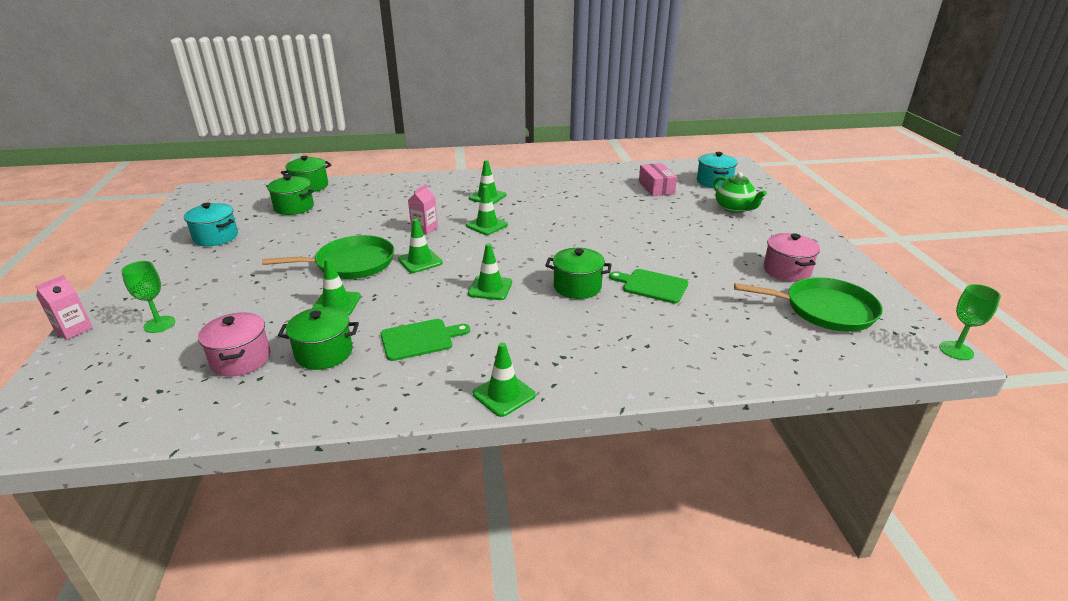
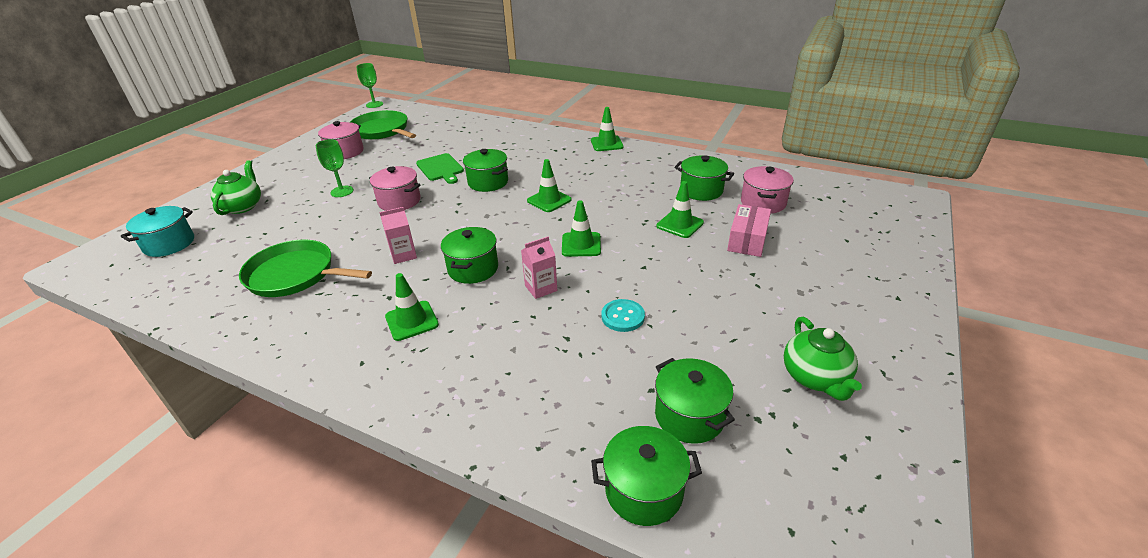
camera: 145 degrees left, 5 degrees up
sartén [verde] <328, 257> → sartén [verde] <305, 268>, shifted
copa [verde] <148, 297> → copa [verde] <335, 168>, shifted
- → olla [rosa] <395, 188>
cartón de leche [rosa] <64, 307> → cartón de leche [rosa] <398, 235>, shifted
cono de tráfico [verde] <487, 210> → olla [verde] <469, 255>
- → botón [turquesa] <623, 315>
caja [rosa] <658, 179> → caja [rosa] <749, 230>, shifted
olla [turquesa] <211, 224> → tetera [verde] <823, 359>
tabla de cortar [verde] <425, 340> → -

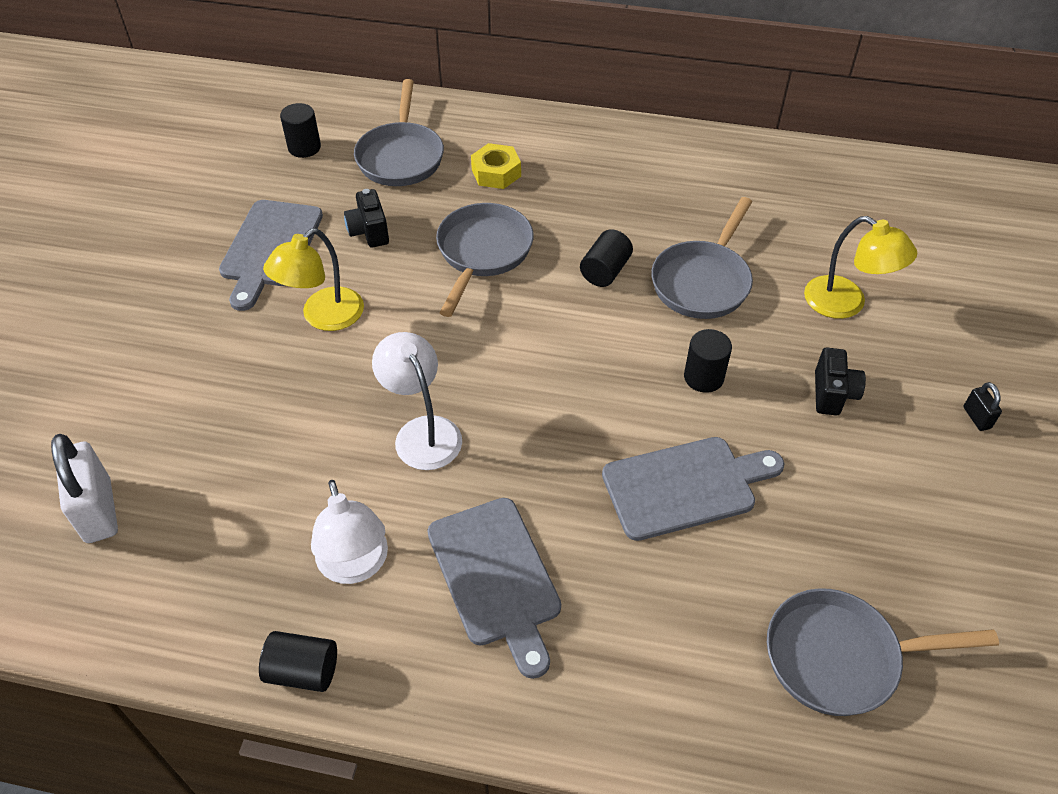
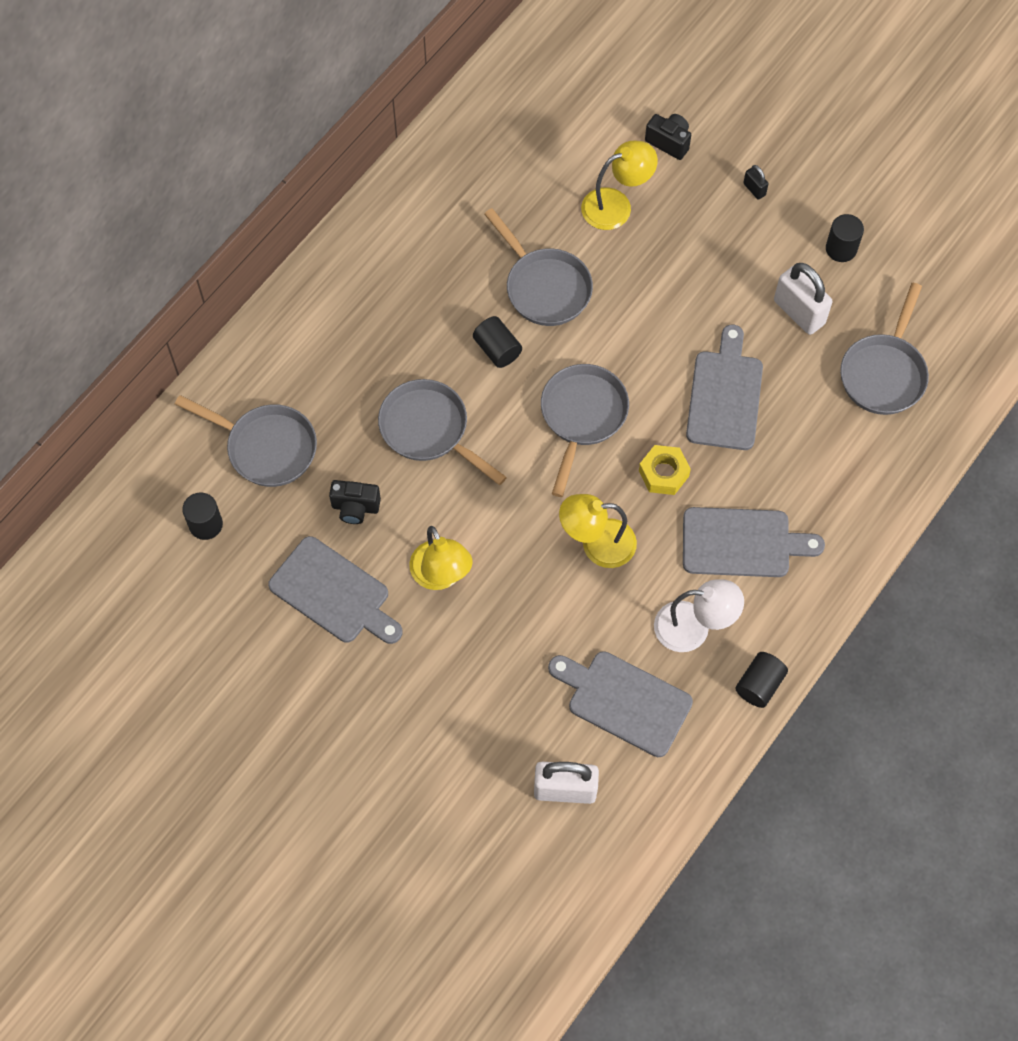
camera: 65 degrees left, 15 degrees up
- → sartén [gris] <585, 430>
- → tabla de cortar [gris] <620, 704>
lámpara [blanco] <417, 401> → lámpara [amarillo] <598, 531>
tuerca [amarillo] <496, 166> → tuerca [amarillo] <665, 470>, shifted
cámara [negro] <840, 382> → cámara [negro] <668, 137>, shifted
candado [negro] <982, 406> → candado [negro] <756, 182>, 45 degrees clockwise
- → candado [blanco] <803, 299>
cilindro [negro] <708, 361> → cilindro [negro] <845, 238>, shifted

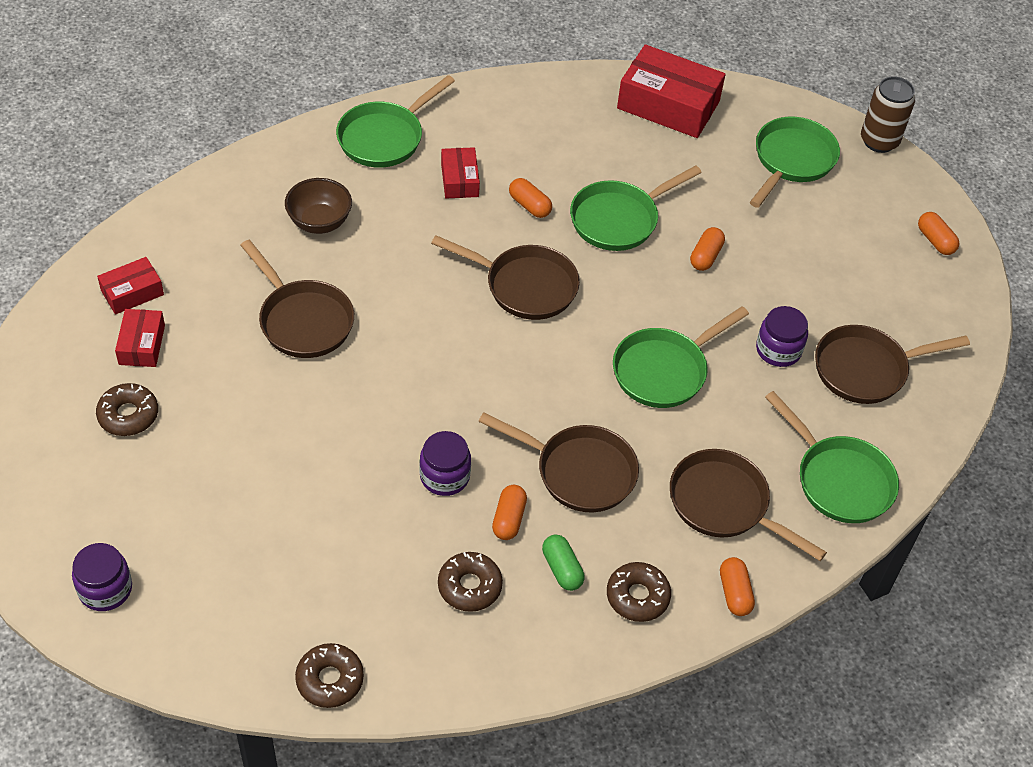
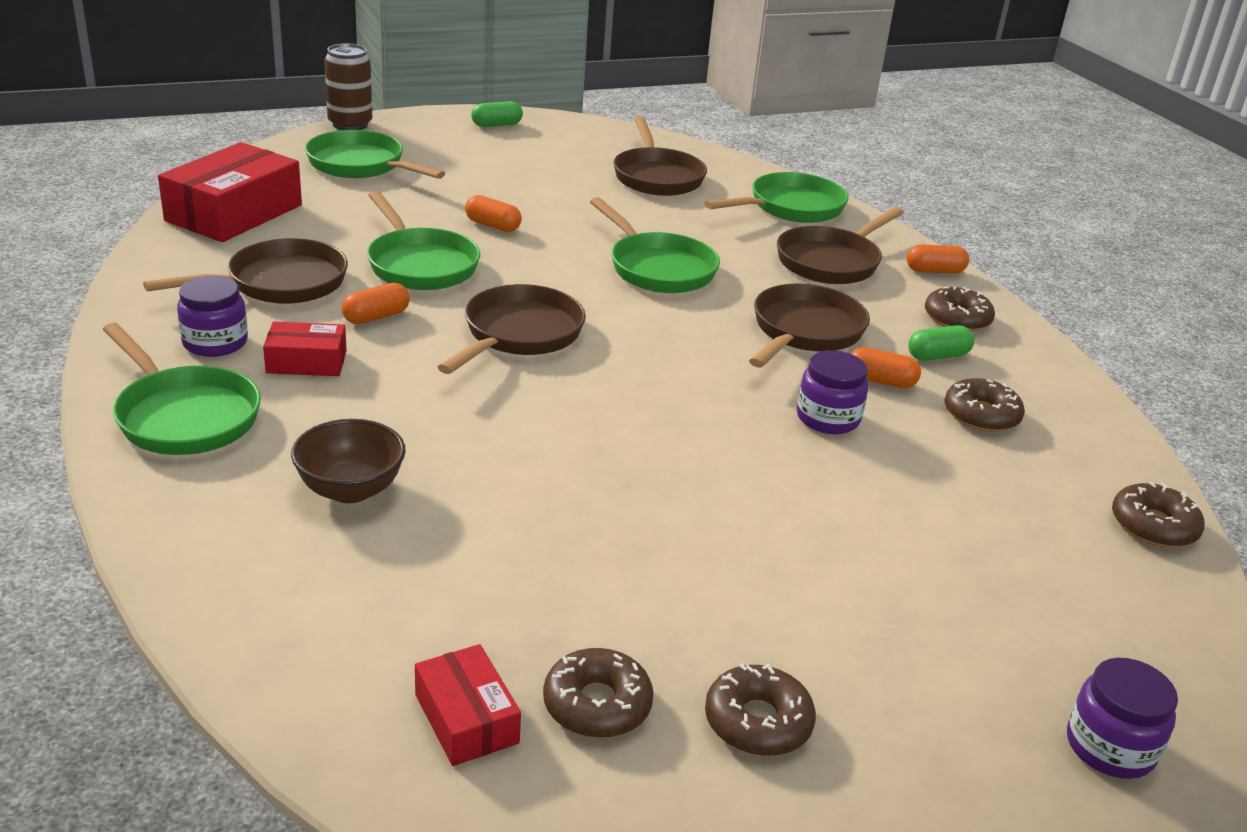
camera: 85 degrees left, 20 degrees down
sartén [marrón] <297, 299> → sartén [marrón] <245, 271>, shifted
tarro [morado] <782, 336> → tarro [morado] <212, 316>, shifted
cápsula [naranja] <939, 233> → cápsula [verde] <497, 114>
caja [rojo] <140, 338> → rosquilla [marrón] <598, 693>

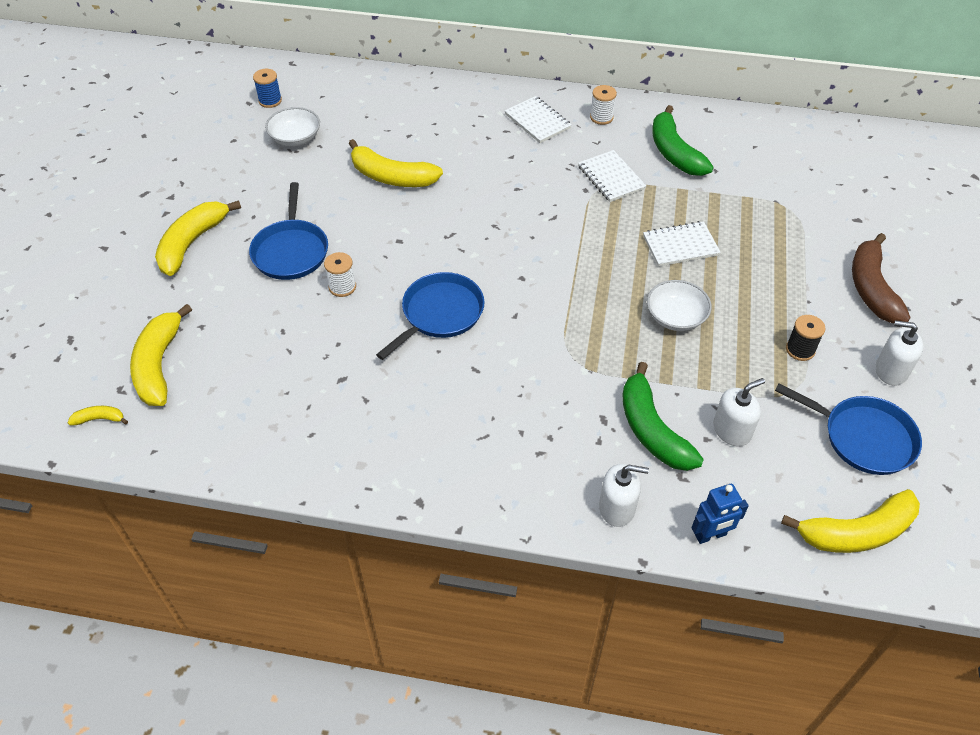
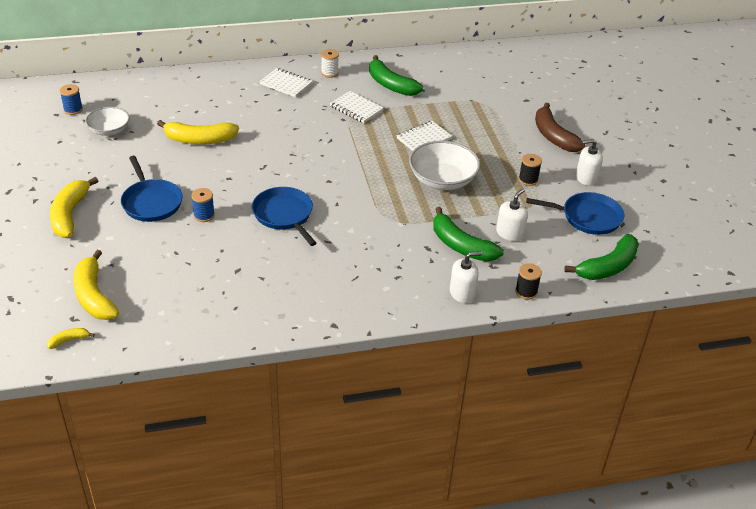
camera: 25 degrees left, 10 degrees down
carrete [blanco] <340, 274> → carrete [azul] <203, 205>
sartén [azul] <430, 316> → sartén [azul] <284, 216>, 45 degrees counterclockwise
cuenco [blanco] <679, 305> → cuenco [blanco] <444, 165>, x1.59
robot [azul] <720, 514> → carrete [negro] <528, 281>
plátano [amarillo] <850, 521> → plátano [verde] <601, 257>

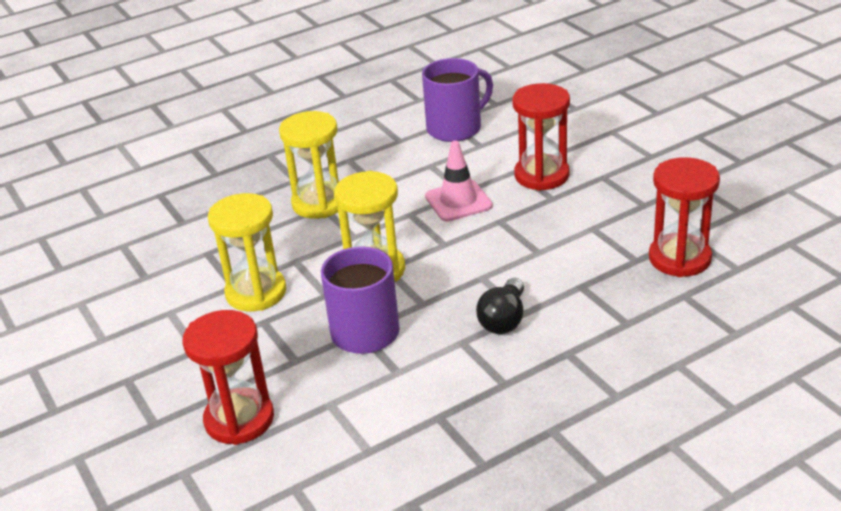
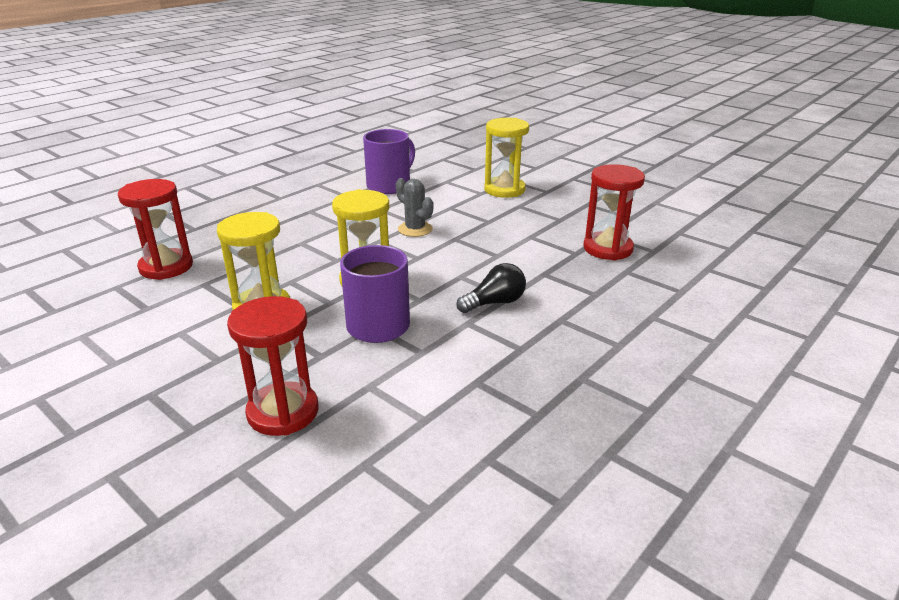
camera: 20 degrees left, 5 degrees down
reloj de arena [rojo] <541, 137> → reloj de arena [rojo] <155, 229>, shifted
cono de tráfico [rosa] <459, 181> → cactus [gris] <414, 207>
bombilla [negro] <500, 306> → bombilla [negro] <491, 288>, 120 degrees counterclockwise
reloj de arena [amarillo] <309, 165> → reloj de arena [amarillo] <506, 158>, shifted

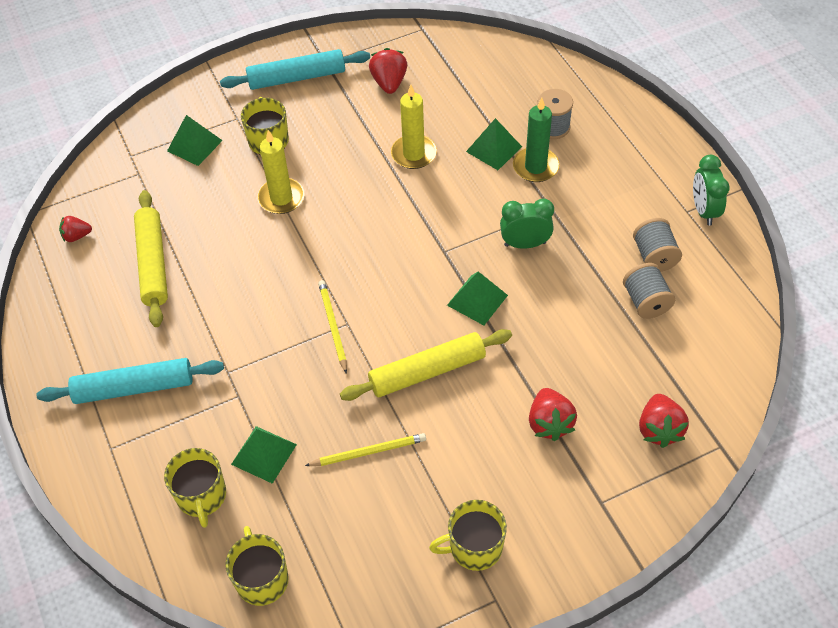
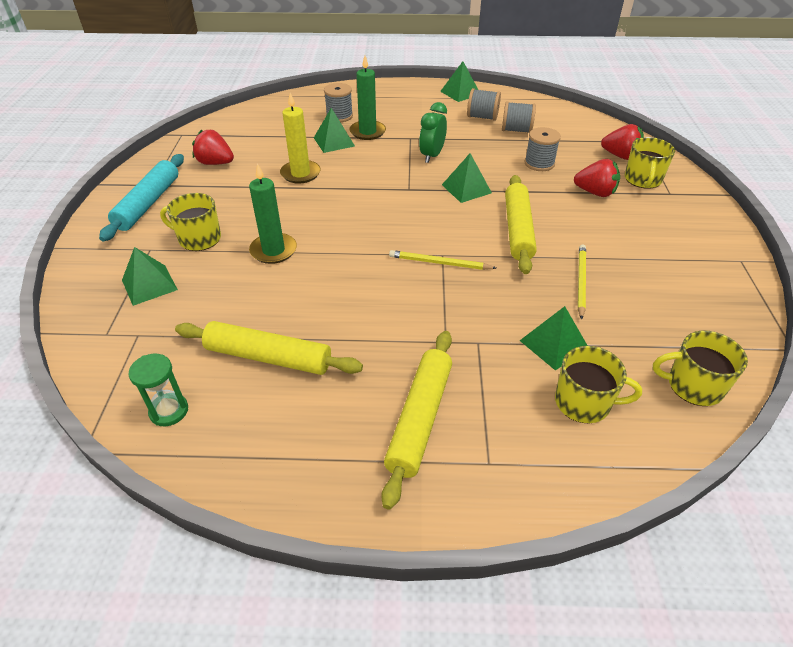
camera: 65 degrees left, 10 degrees down
fresa [rojo] <75, 229> → reloj de arena [verde] <158, 390>
vela [amarillo] <281, 172> → vela [verde] <273, 213>
rodillo [turquesa] <130, 381> → rodillo [amarillo] <416, 420>
despertador [verde] <711, 190> → pirámide [verde] <459, 82>
- → carrete [gris] <542, 149>
taza [amarillo] <468, 535> → taza [amarillo] <650, 163>, shifted

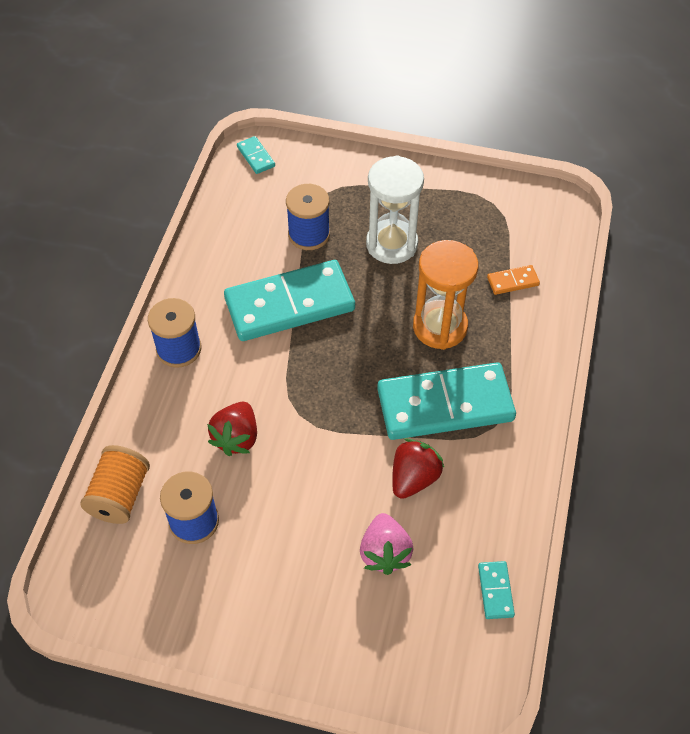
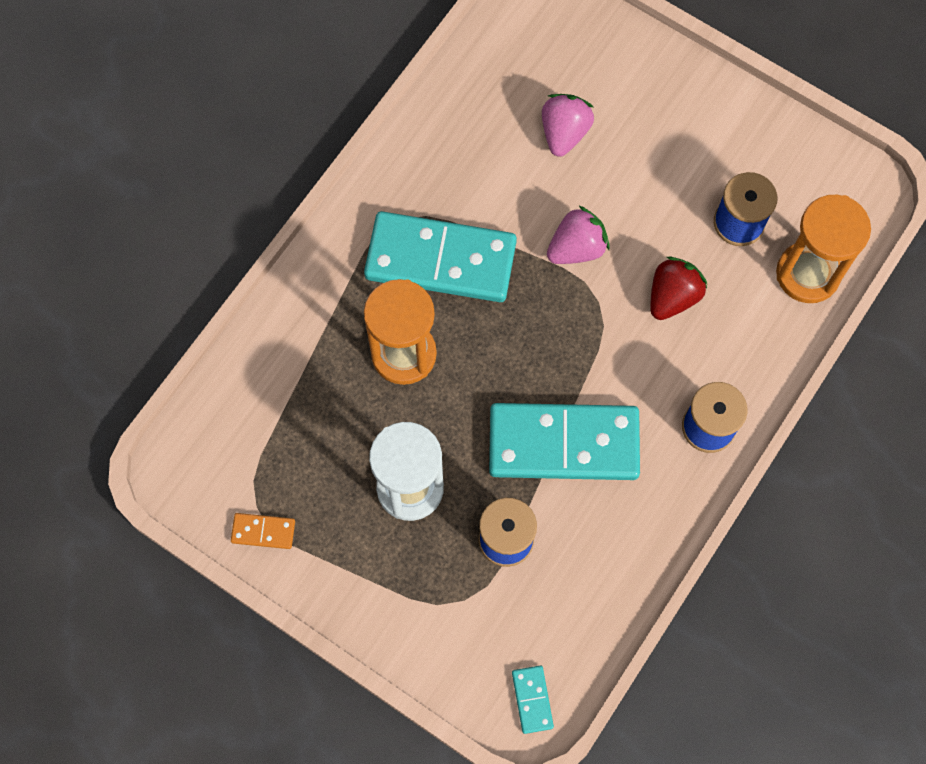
camera: 160 degrees left, 15 degrees up
ficha de dominó [naranja] <513, 280> → ficha de dominó [naranja] <263, 531>, shifted
- → fresa [rosa] <578, 235>
carrete [naranja] <115, 484> → reloj de arena [naranja] <823, 249>
fresa [rojo] <418, 468> → -
ficha de dominó [turquesa] <496, 590> → -

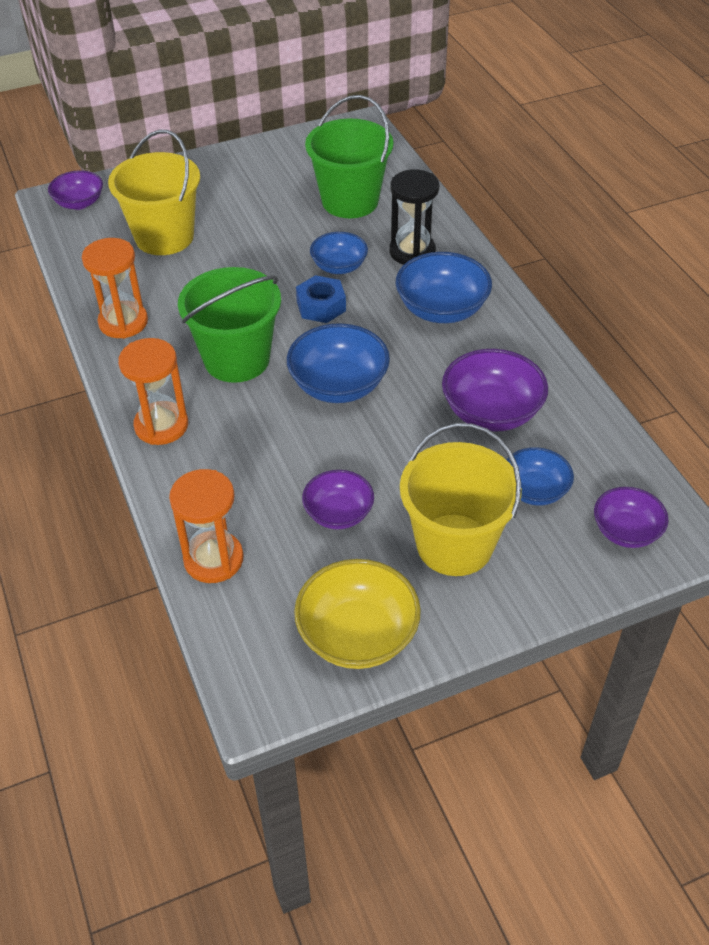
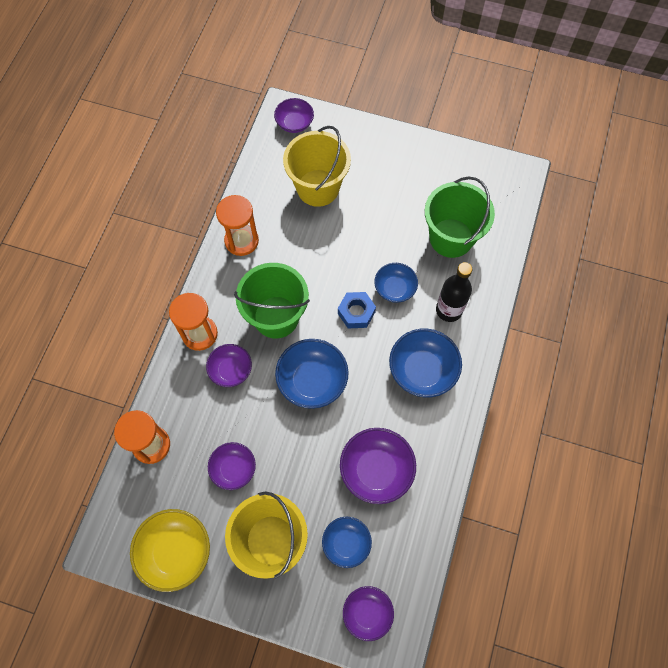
camera: 40 degrees right, 20 degrees up
- → cuenco [morado] <229, 365>
reloj de arena [negro] <414, 217> → botella [negro] <454, 292>

